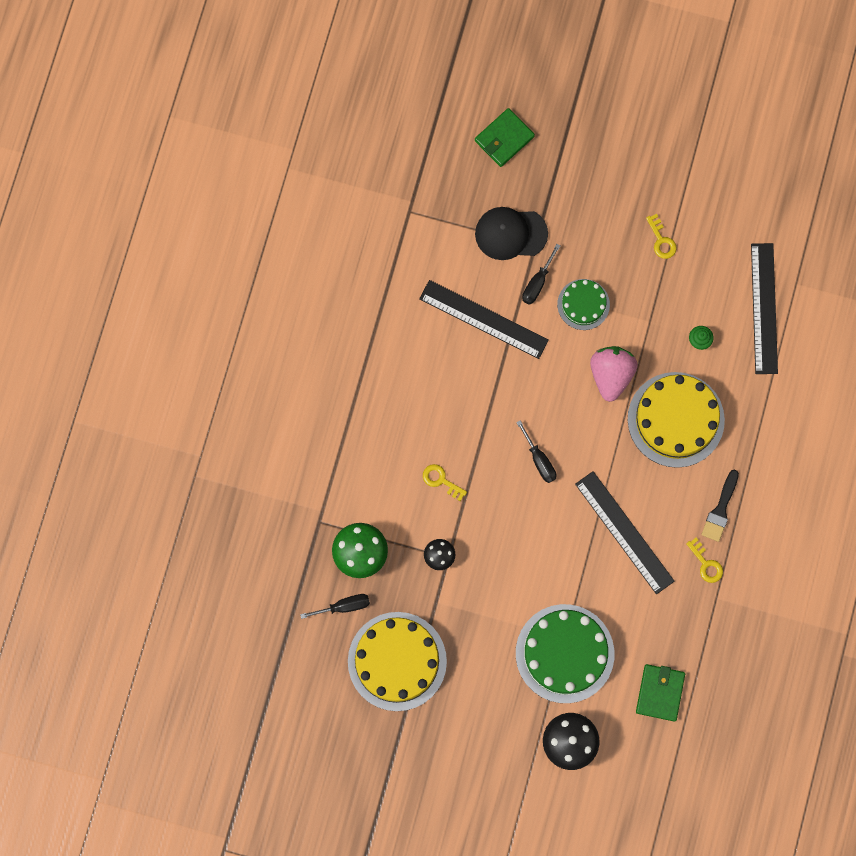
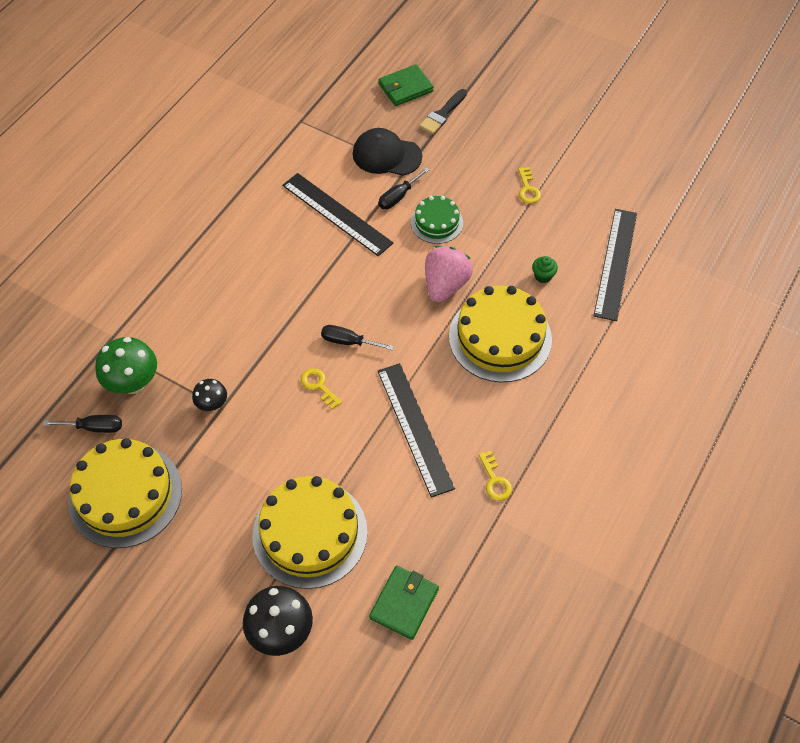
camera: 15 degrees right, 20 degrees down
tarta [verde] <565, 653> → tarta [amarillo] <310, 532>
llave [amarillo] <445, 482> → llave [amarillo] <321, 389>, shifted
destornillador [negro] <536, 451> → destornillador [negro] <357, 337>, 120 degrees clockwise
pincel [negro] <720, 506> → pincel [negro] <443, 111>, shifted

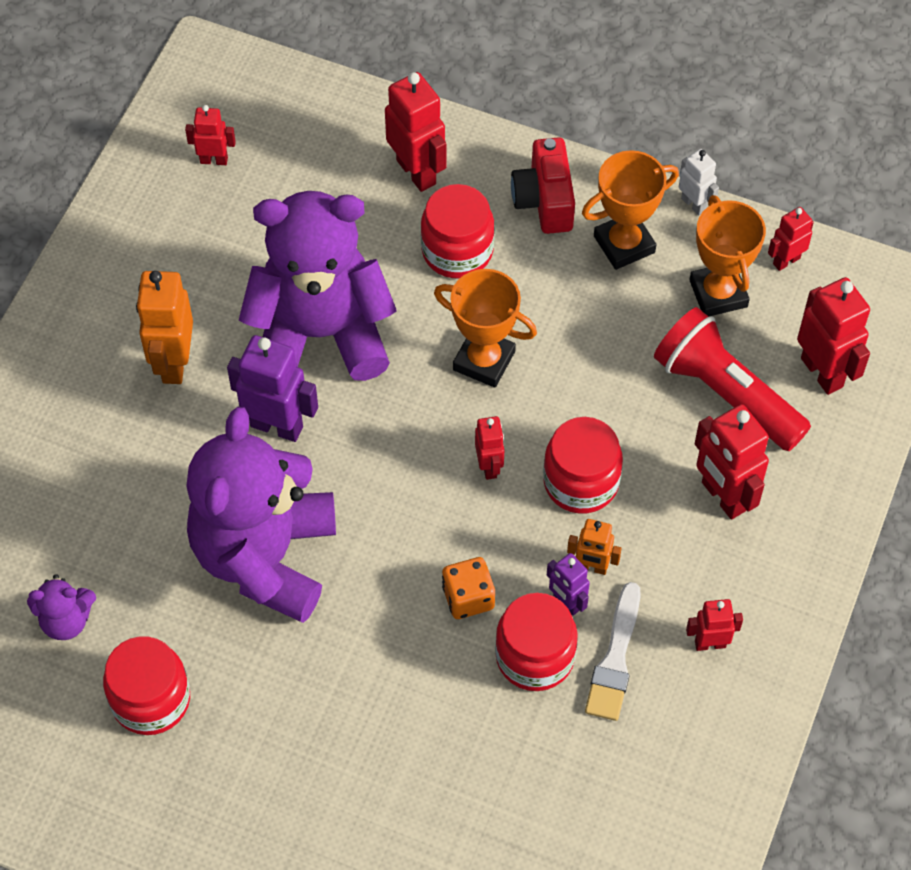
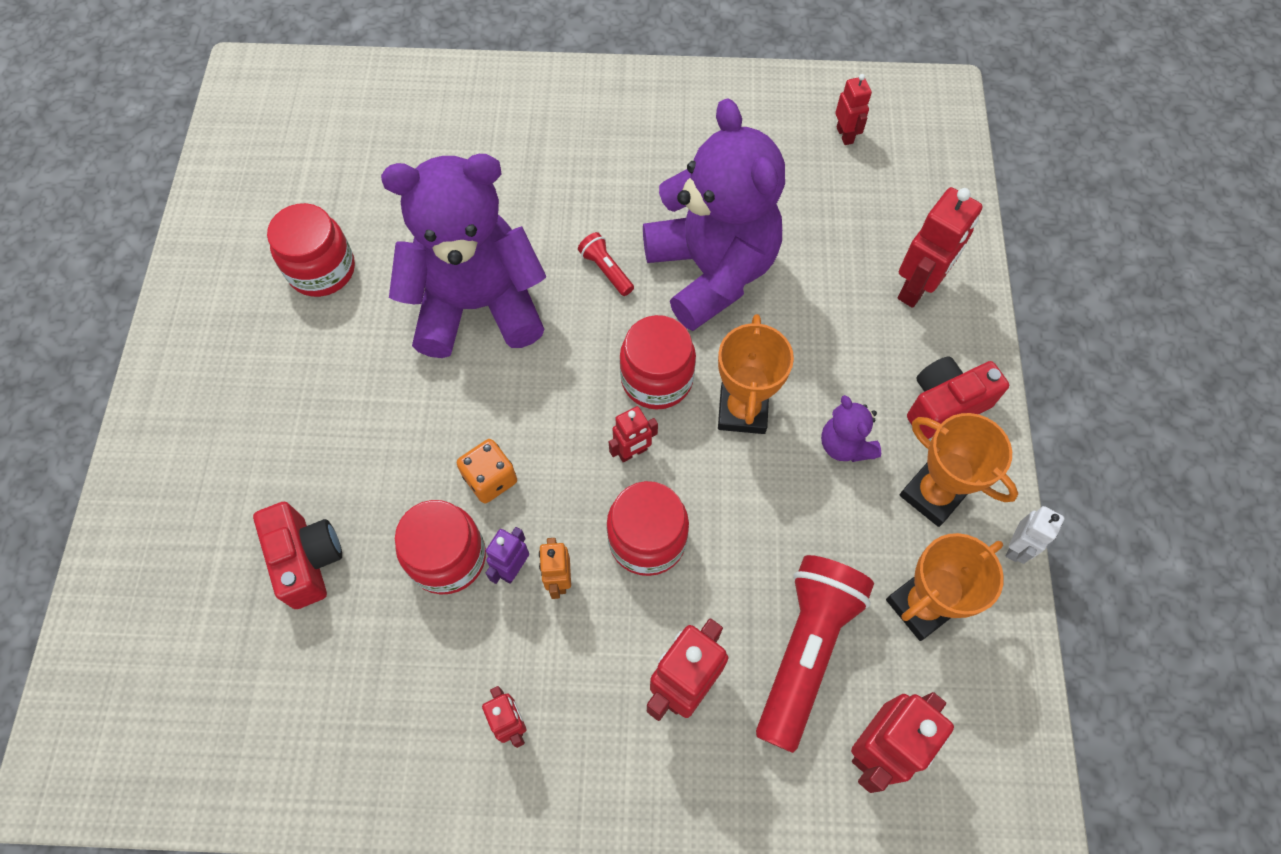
camera: 70 degrees right, 5 degrees up
- → cámara [rojo] <297, 555>
robot [morado] <272, 388> → lámpara de mano [rojo] <606, 264>
tarro [rojo] <457, 231> → tarro [rojo] <658, 362>, shifted
osito [morado] <61, 607> → osito [morado] <851, 428>, shifted
robot [naranja] <164, 327> → -
pincel [blanco] <613, 651> → -
robot [rojo] <791, 239> → -

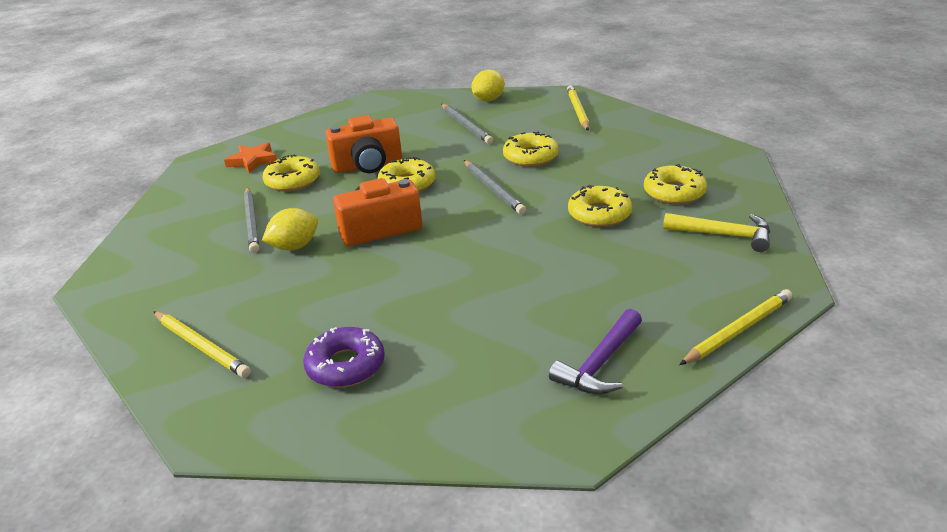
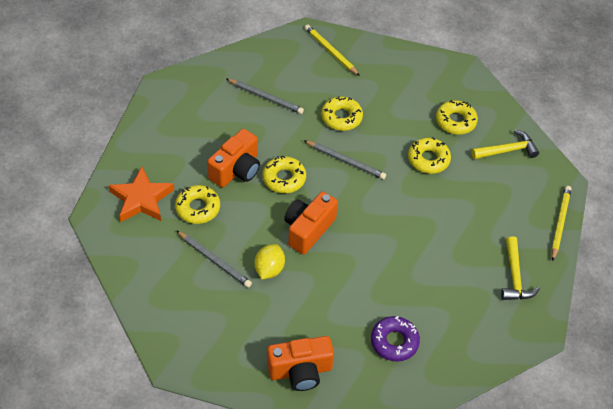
camera: 40 degrees left, 20 degrees up
estrella [naranja] <250, 157> → estrella [naranja] <141, 194>, x1.51
lápiz [amarillo] <202, 344> → cámara [naranja] <300, 363>
martillo [morado] <595, 351> → martillo [amarillo] <520, 268>
limón [amarillo] <488, 85> → -

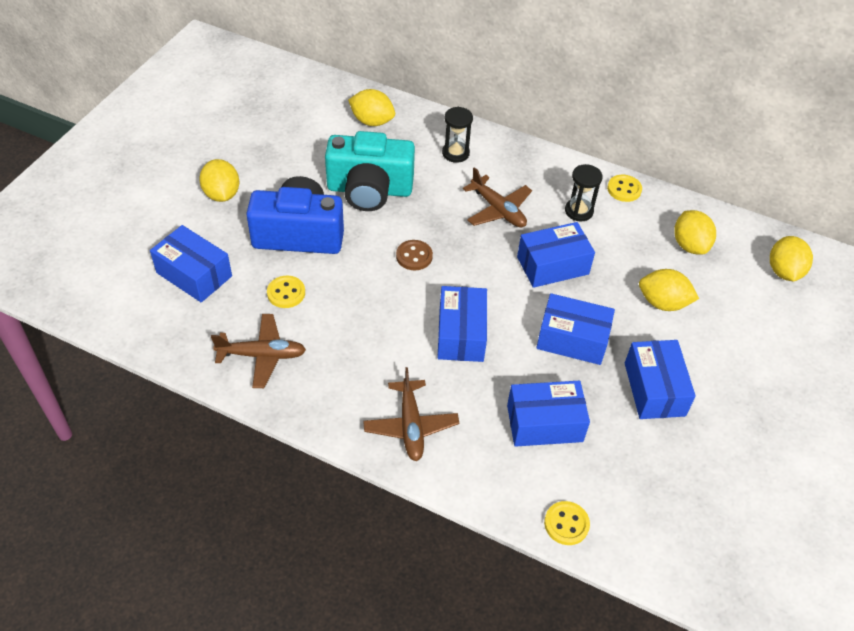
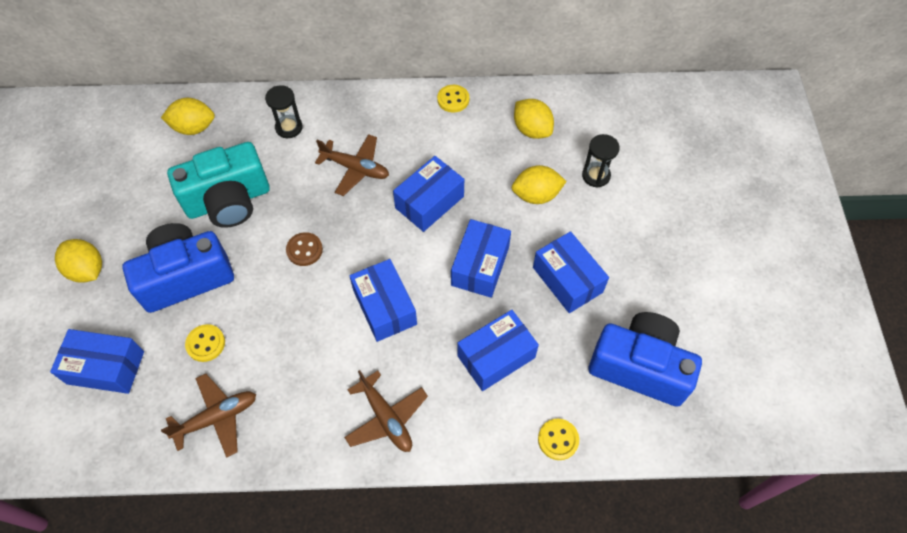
camera: 25 degrees left, 10 degrees up
caja [azul] <575, 329> → caja [azul] <481, 258>, 60 degrees counterclockwise
reloj de arena [negro] <584, 192> → reloj de arena [negro] <601, 161>, shifted
- → cámara [azul] <645, 359>
limón [amarillo] <791, 258> → -

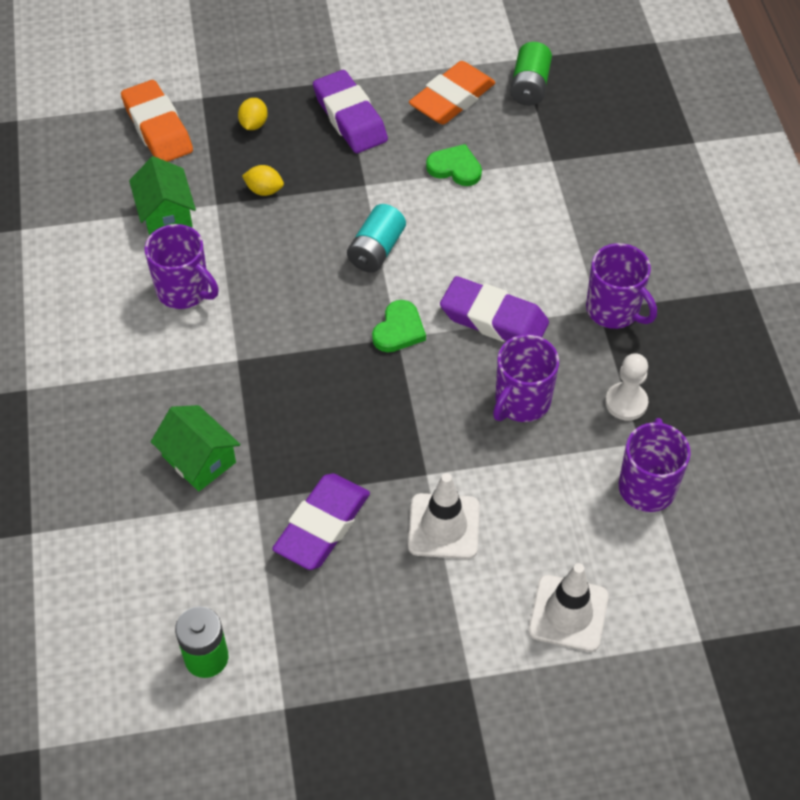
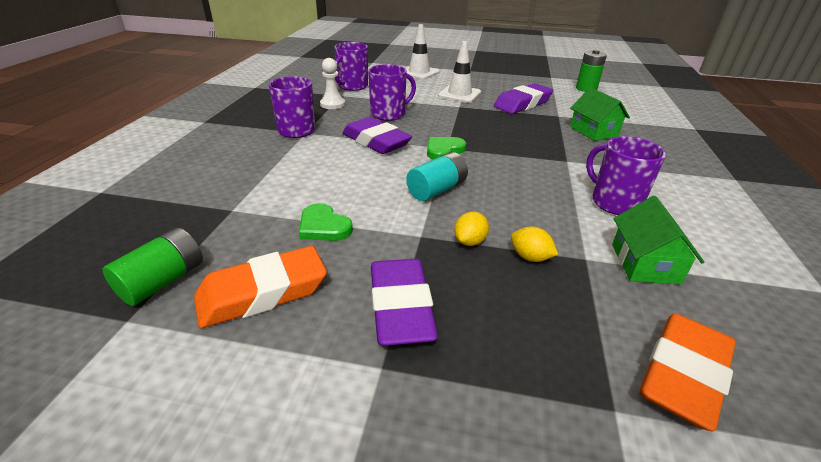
camera: 160 degrees left, 20 degrees down
limón [amarillo] <253, 114> → limón [amarillo] <471, 229>, shifted
goma de borrar [naranja] <157, 121> → goma de borrar [naranja] <687, 372>, 45 degrees clockwise

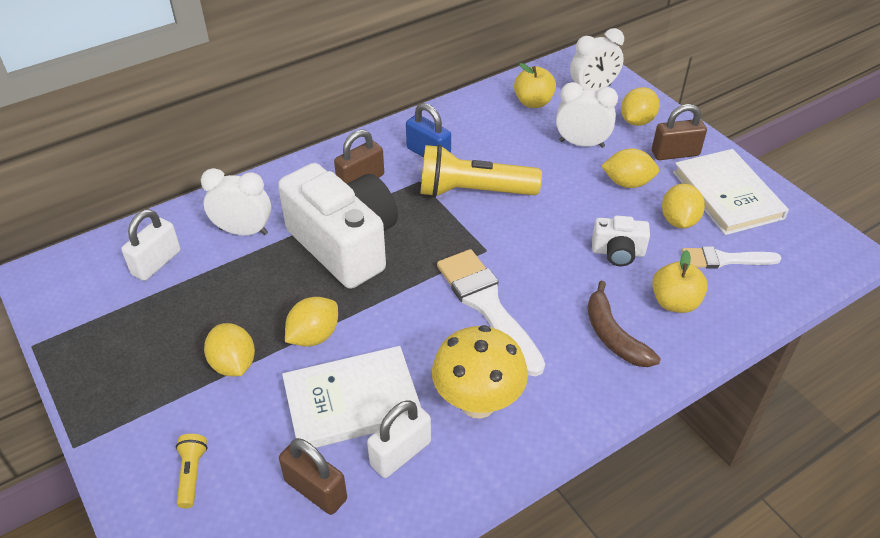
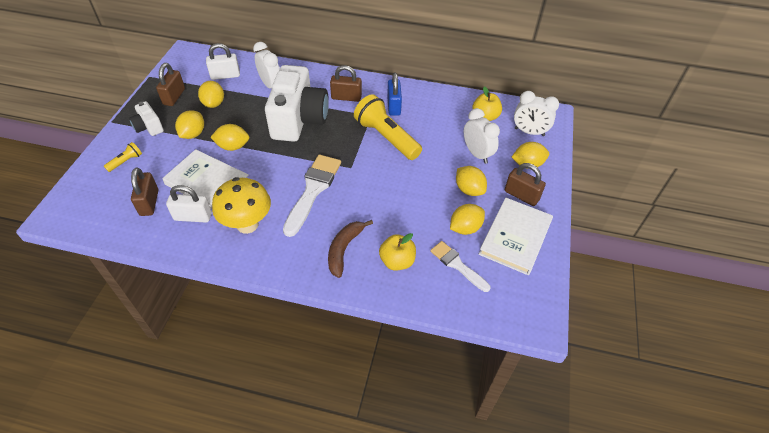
camera: 45 degrees right, 5 degrees up
cámara [blanco] <621, 241> → cámara [blanco] <146, 118>, shifted
- → candado [marrón] <170, 84>
- → limón [amarillo] <211, 94>

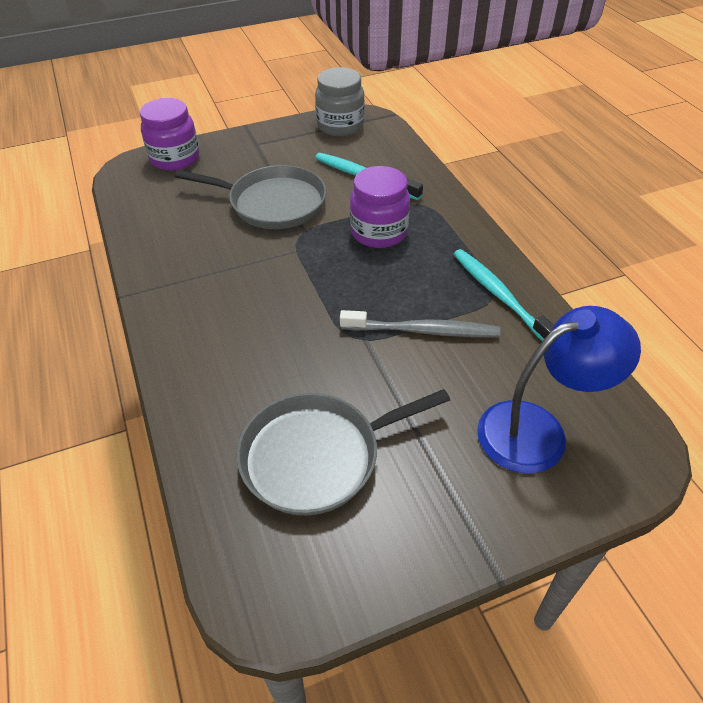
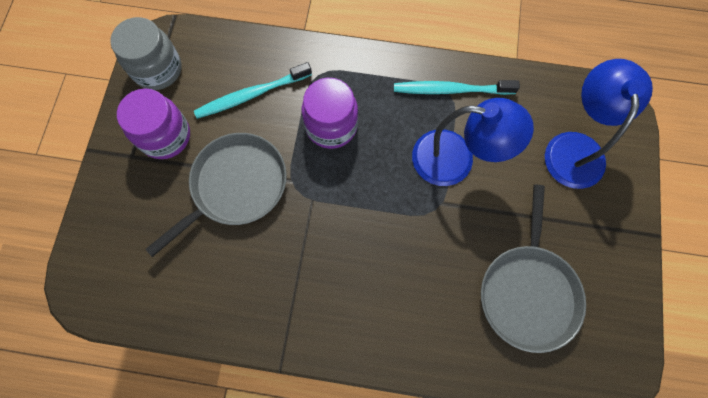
camera: 60 degrees left, 25 degrees up
tarro [morado] <169, 134> → tarro [morado] <153, 124>, shifted
cepillo de dientes [gris] <420, 323> → lámpara [azul] <473, 142>

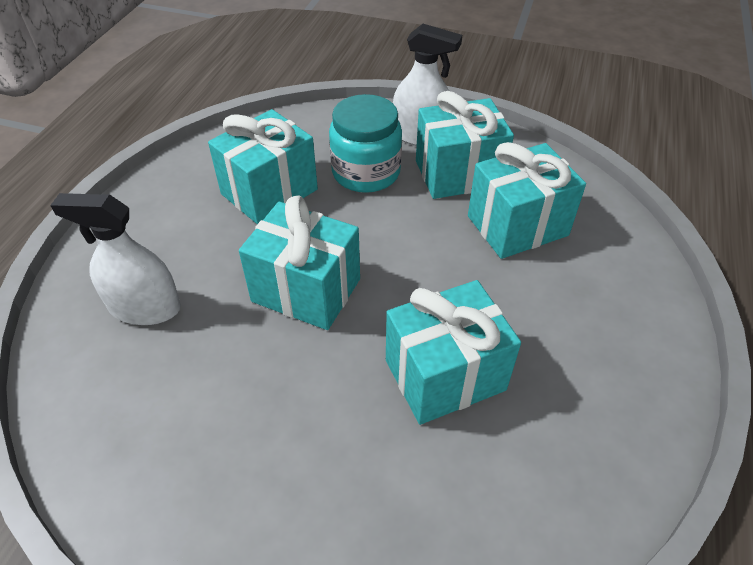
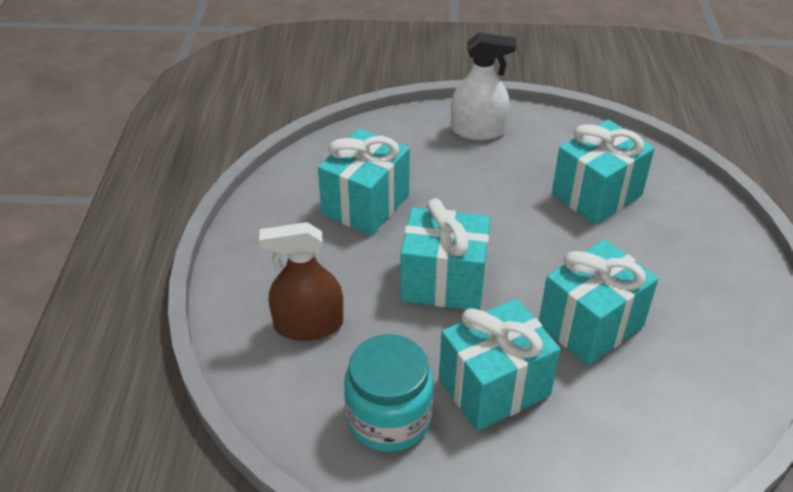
camera: 15 degrees left, 5 degrees down
pulverizador [blanco] <115, 259> → pulverizador [marrón] <301, 281>
tarro [turquesa] <365, 143> → tarro [turquesa] <389, 393>, shifted
regalo [turquesa] <465, 145> → regalo [turquesa] <499, 365>, shifted

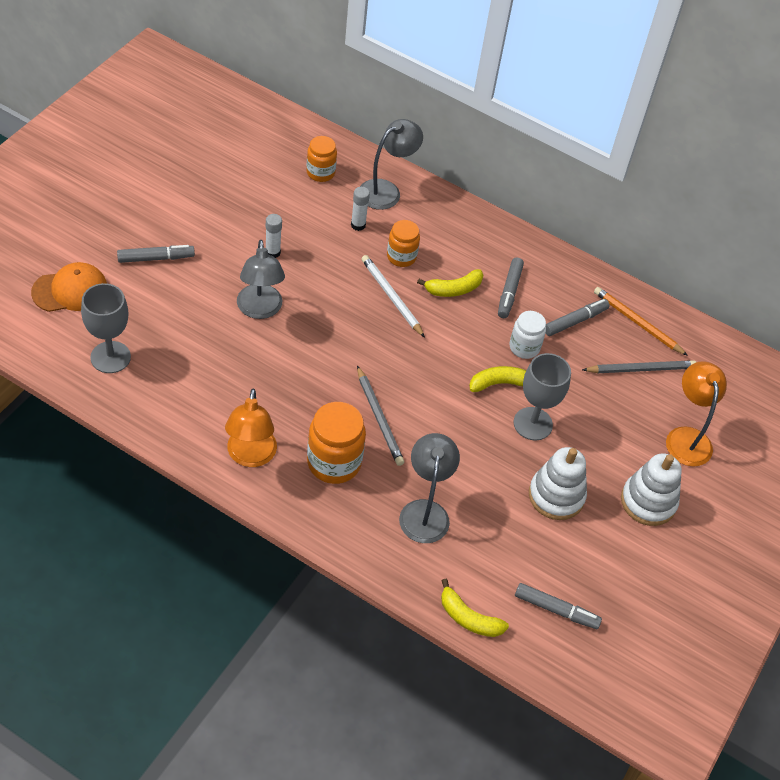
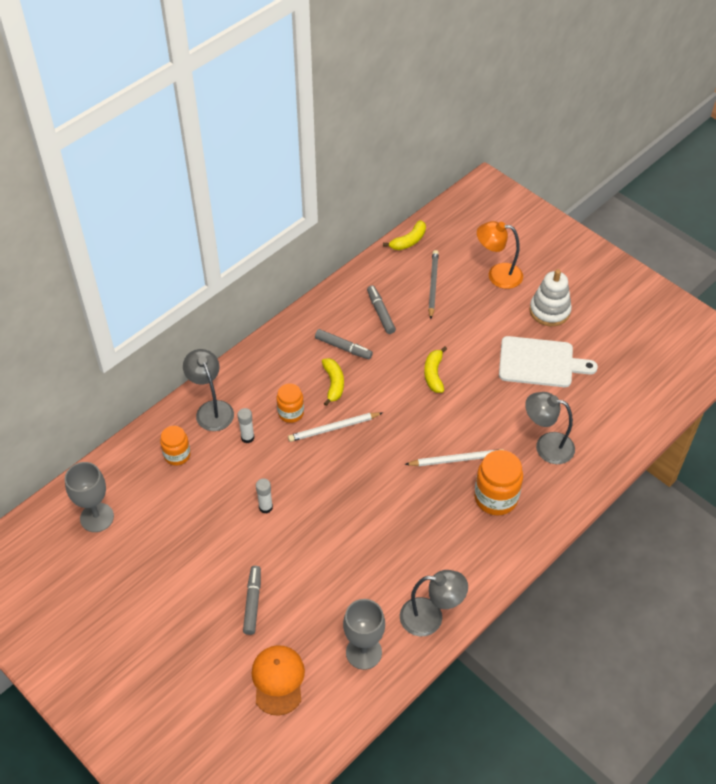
camera: 70 degrees left, 0 degrees up
copa [gris] <542, 397> → copa [gris] <89, 497>, shifted
plátano [amarillo] <475, 608> → plátano [amarillo] <404, 235>, shifted
lámpara [gris] <261, 279> → lámpara [gris] <434, 603>, shifted
lápiz [gris] <380, 416> → lápiz [blanco] <454, 457>
juguete apilable [blanco] <558, 483> → tabla de cortar [blanco] <548, 361>
lámpara [naranja] <251, 427> → -
tarro [blanco] <528, 335> → -
rotulador [gris] <558, 606> → -
lápiz [naranja] <641, 321> → -

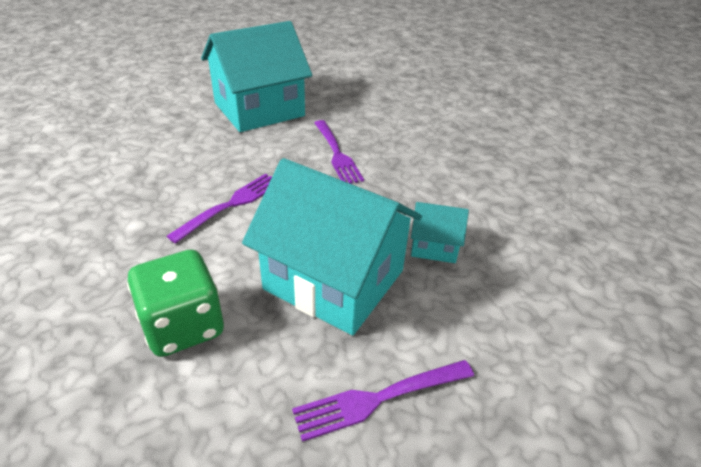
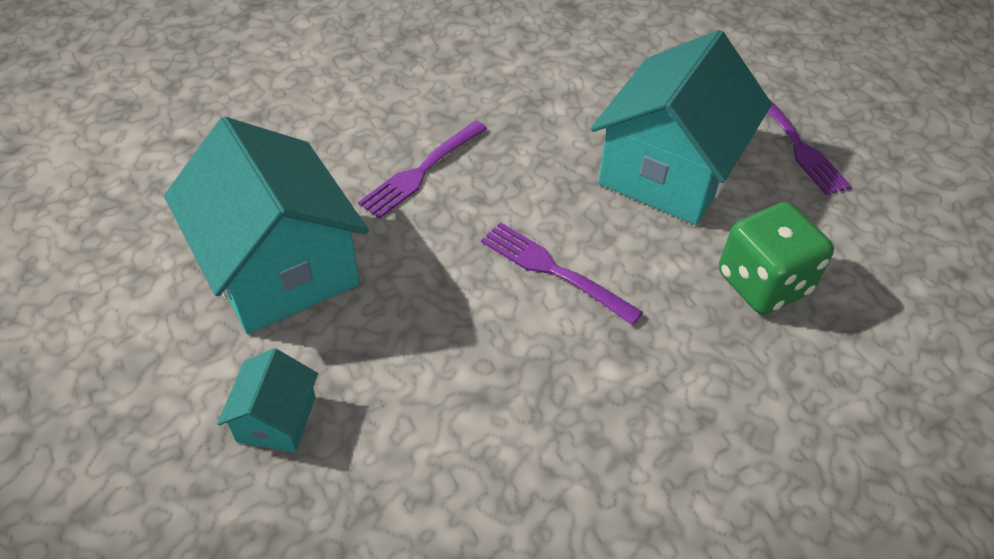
camera: 90 degrees left, 10 degrees up
casa [turquesa] <440, 232> → casa [turquesa] <267, 400>, shifted
tenedor [morado] <339, 152> → tenedor [morado] <422, 170>, 150 degrees clockwise

